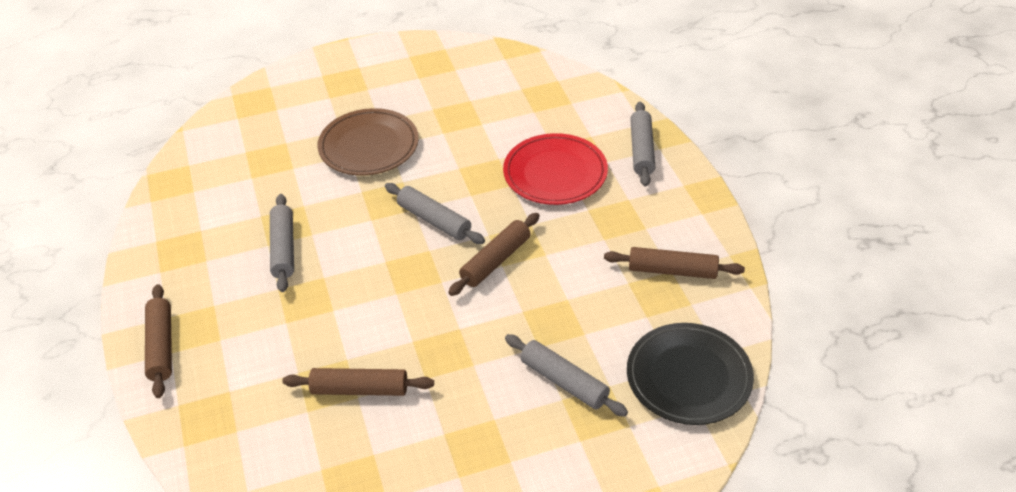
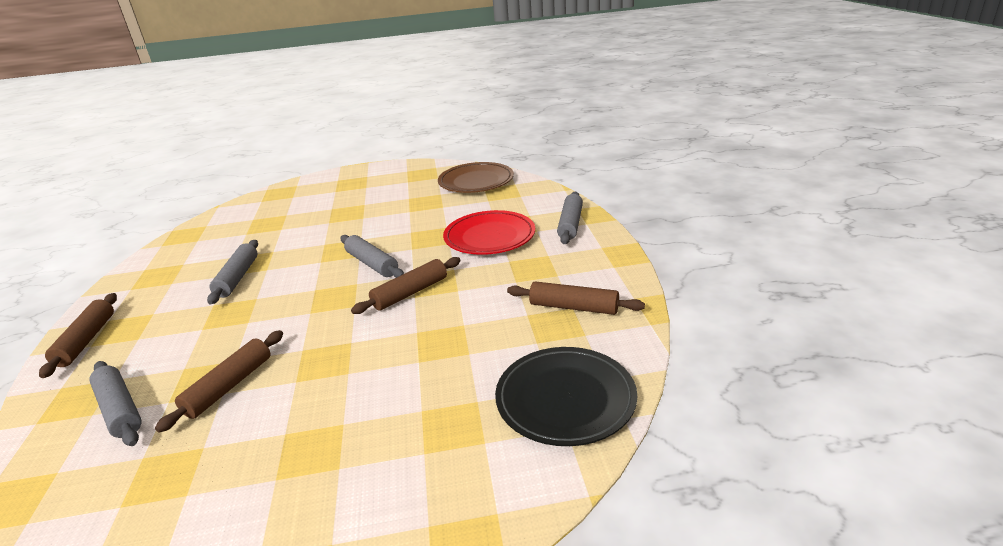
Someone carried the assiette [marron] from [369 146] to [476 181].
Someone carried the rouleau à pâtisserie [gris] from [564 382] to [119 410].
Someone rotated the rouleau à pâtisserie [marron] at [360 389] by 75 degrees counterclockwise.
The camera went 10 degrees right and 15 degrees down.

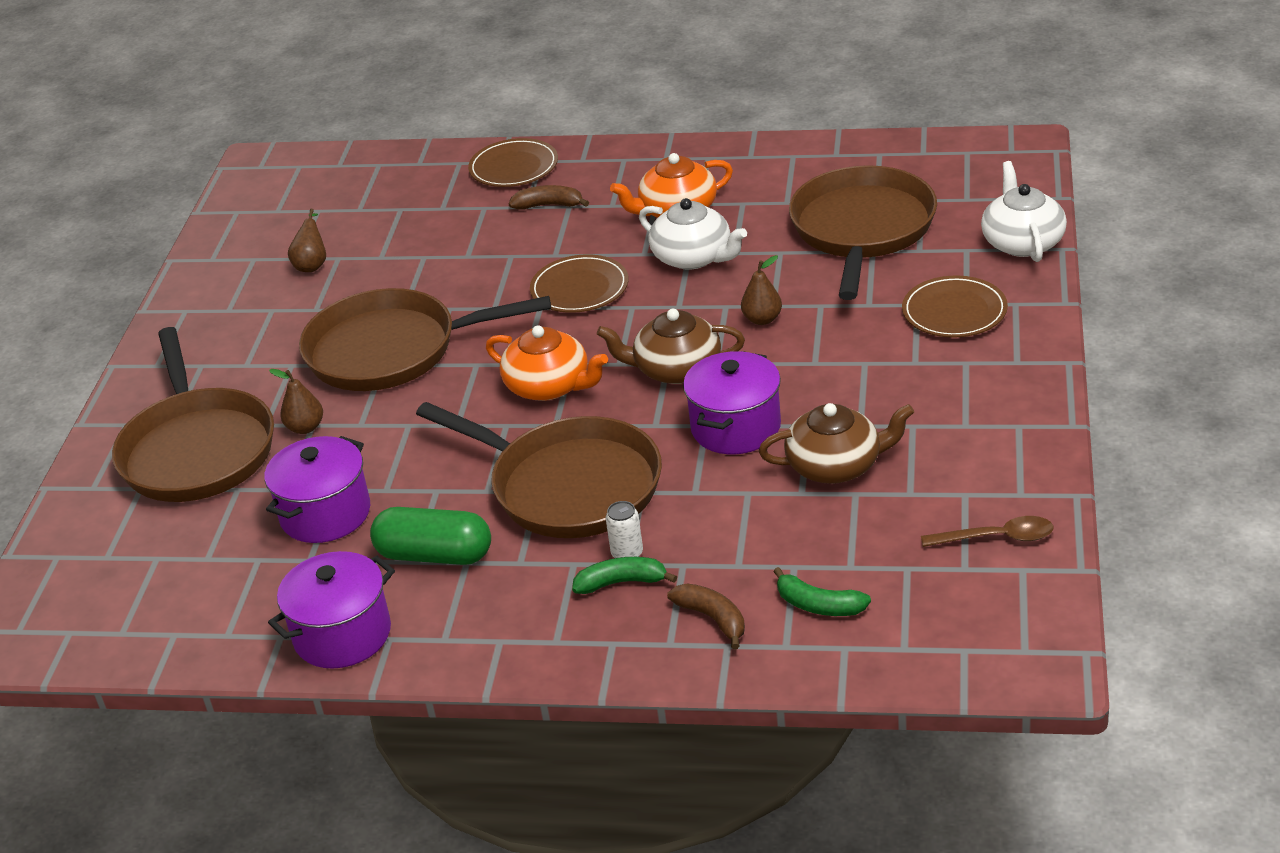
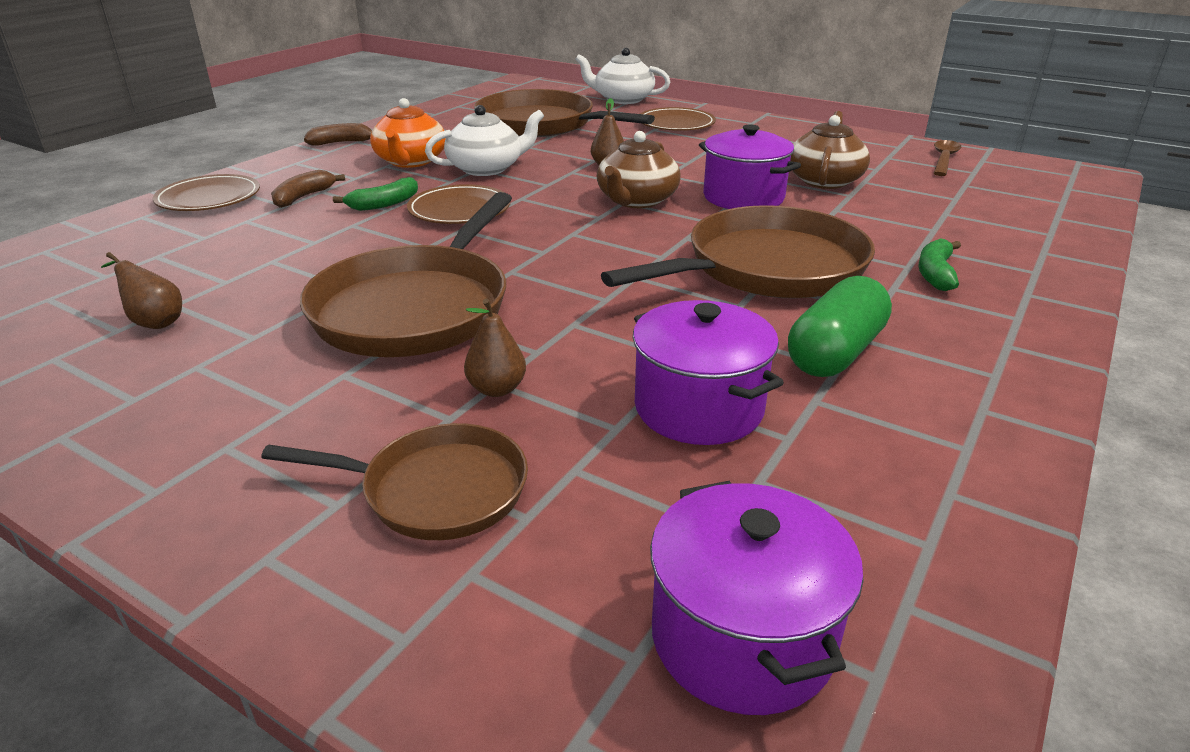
Someone took away the théière [orange] at [549 386].
Someone scaled the poêle [marron] at [197 450] by 0.59.
Someone took away the canette [blanc] at [627 553].
Someone carried the marmite [violet] from [342 635] to [742 638].
Someone carried the banane [vert] from [818 605] to [384 204].
Someone carried the banane [marron] from [713 619] to [341 143].
The camera went 70 degrees left and 5 degrees down.

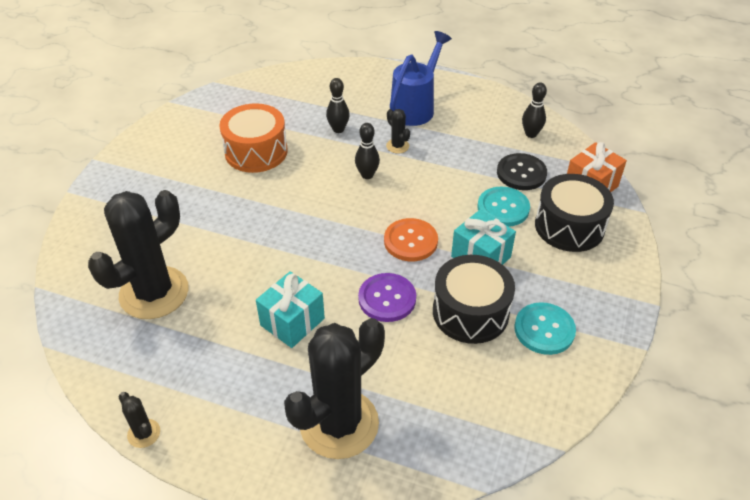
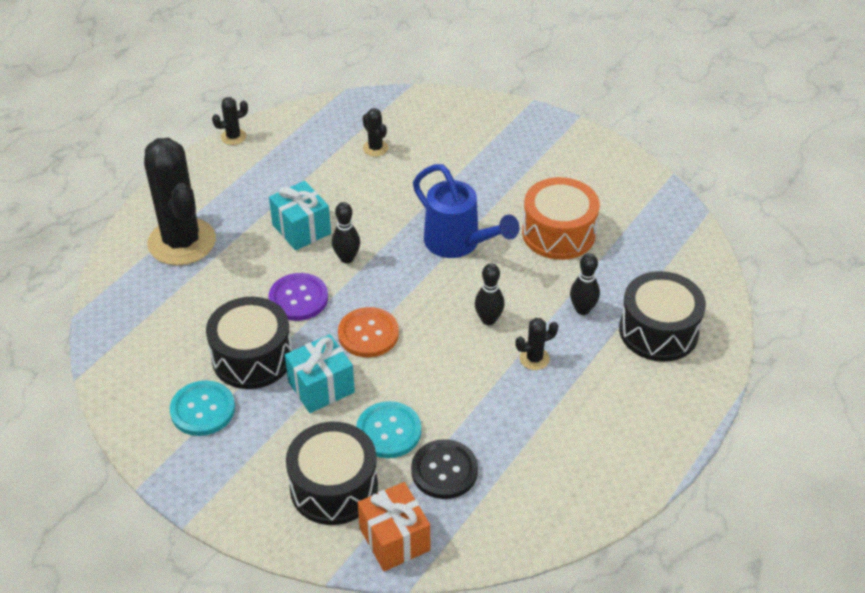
Someone carried the arrosoir [bleu] from [416 107] to [459 244].
Someone carried the quille [noir] from [531 134] to [347 258].
Someone scaled the cactus [noir] at [154 293] by 0.41.
Someone put down the tambour [noir] at [658 331].
The camera went 105 degrees right and 0 degrees up.

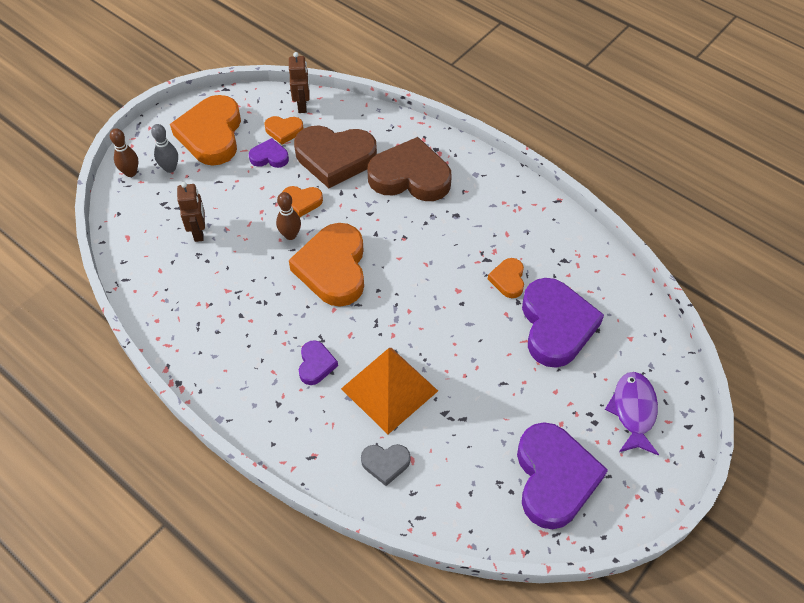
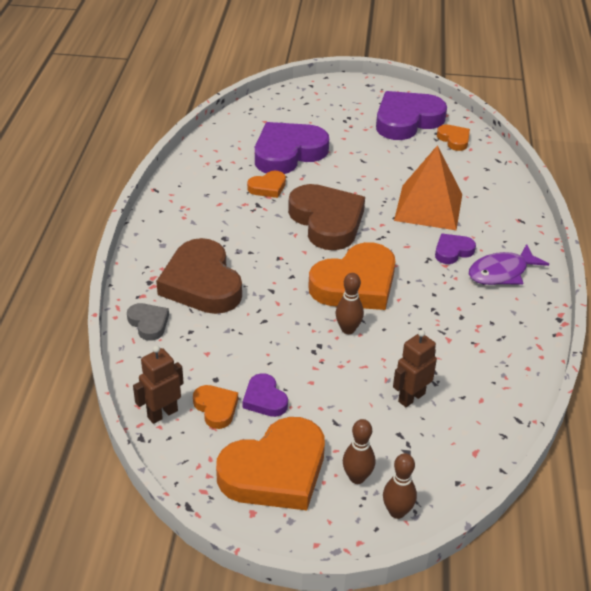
Someone repainted the quille [gris] at [170 168], which became the quille [marron] at [357 477].
Someone carried the cœur [marron] from [335 158] to [327 221].
Someone carried the cœur [orange] from [302 202] to [454 140].
Someone carried the poisson [violet] from [633 411] to [501 272].
Someone carried the cœur [gris] from [385 463] to [148 323].
The camera went 125 degrees left and 15 degrees down.

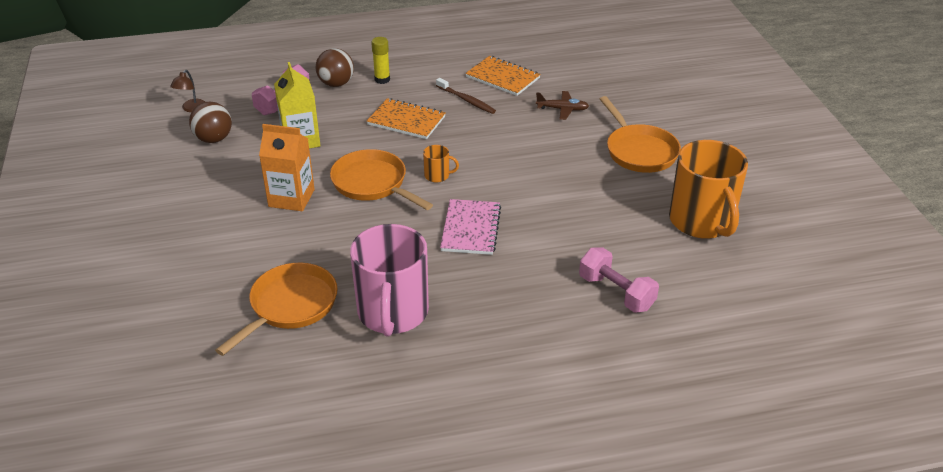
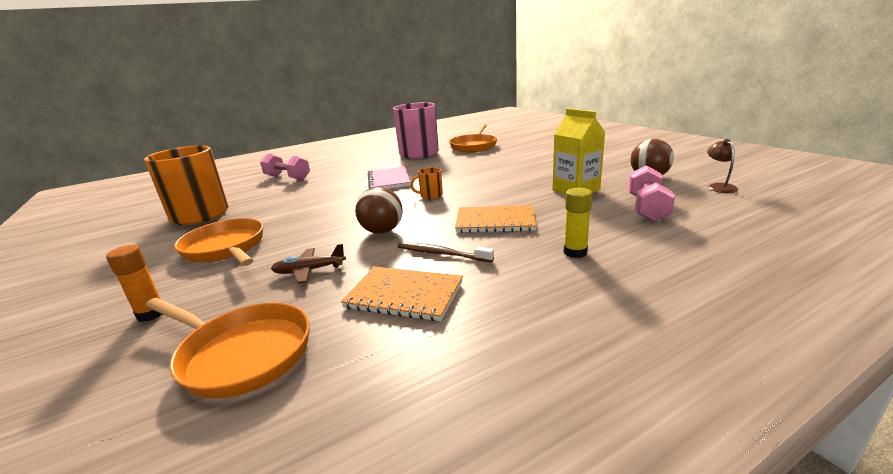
Someone carried the balle [marron] from [336 84] to [382 231].
Someone took away the brique de lait [orange] at [291 198].
Someone carried the poêle [orange] from [373 184] to [241 353].
Someone put down the bâton de colle [orange] at [151 314].
The camera went 165 degrees right and 15 degrees down.

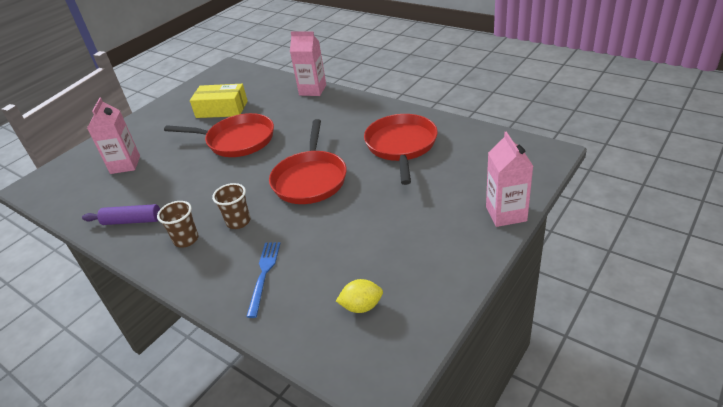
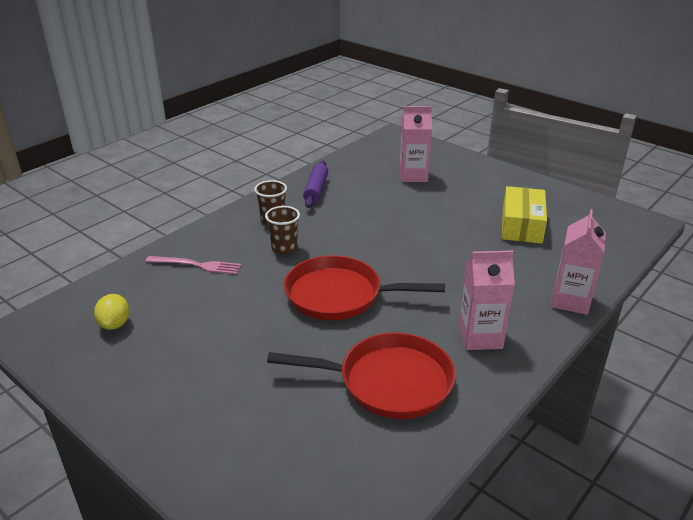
Someone took away the poêle [rouge] at [237 140].
Someone carried the brique de lait [rose] from [506 214] to [480 337].
Someone repainted the fourchette [bleu] at [264 275], which became the fourchette [rose] at [197 265].
The camera went 90 degrees right and 5 degrees down.

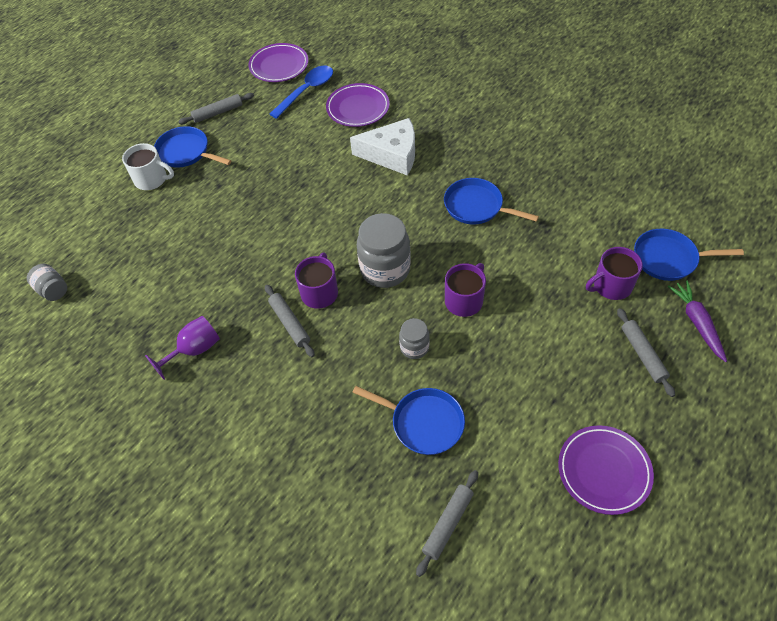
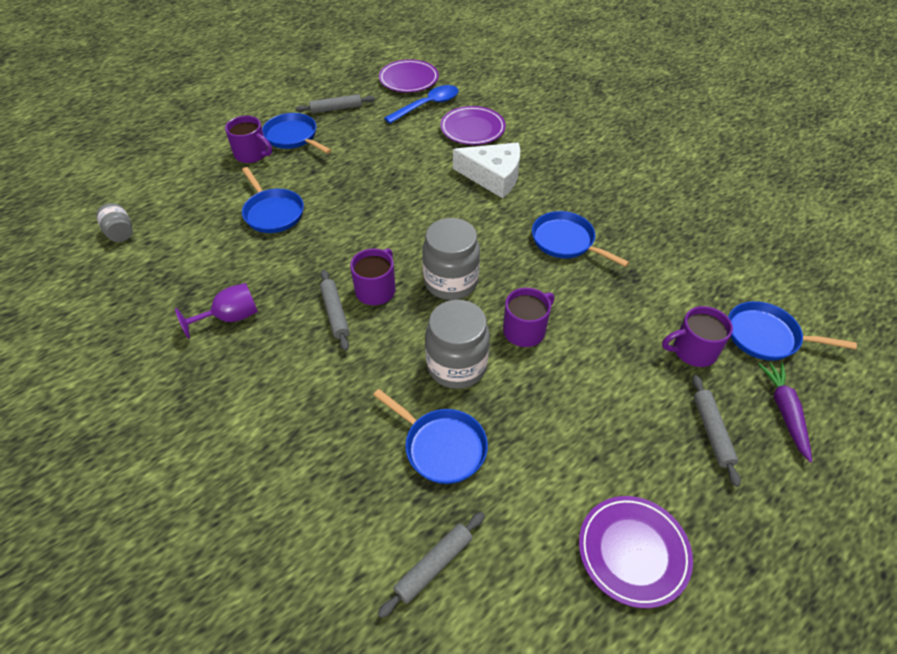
Someone repainted the tasse [blanc] at [152 179], which became the tasse [violet] at [252 154].
Someone scaled the bocal [gris] at [414 347] by 1.86.
Someone put down the poêle [bleu] at [272 213].
The camera went 10 degrees right and 5 degrees down.

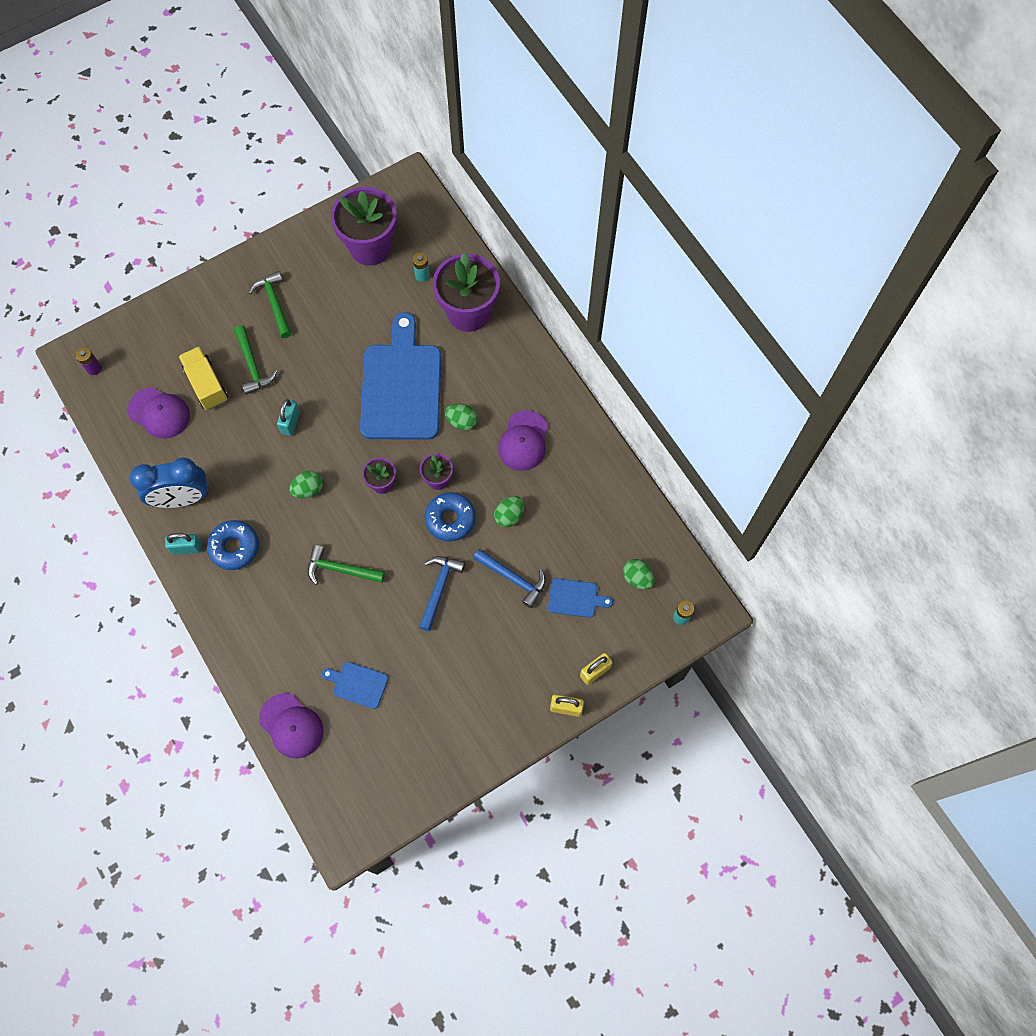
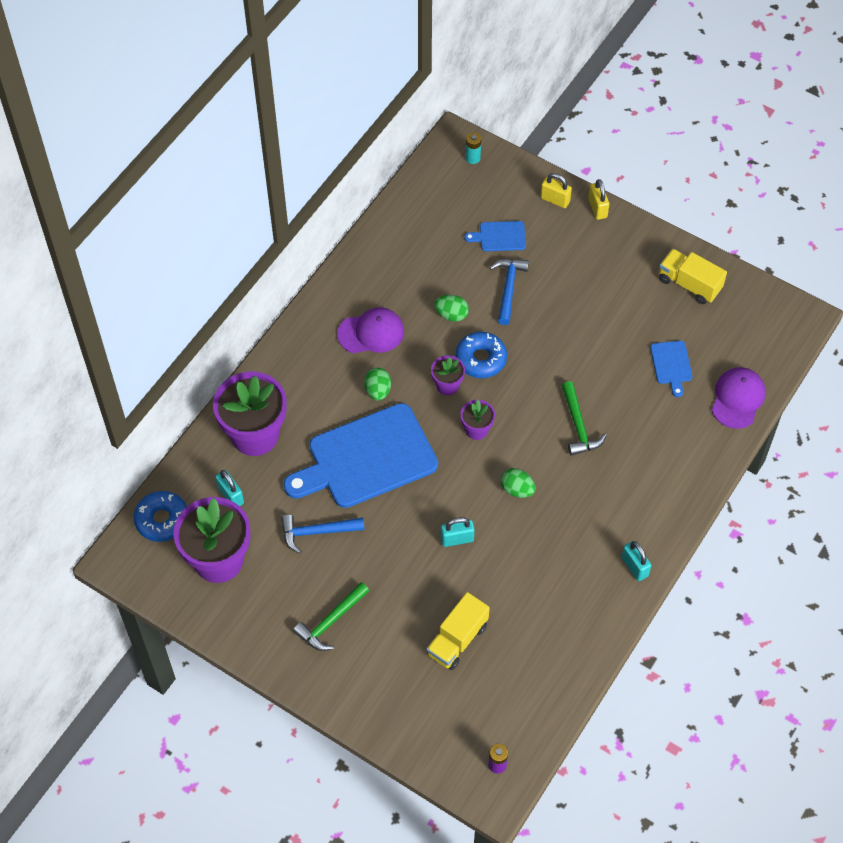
Someone swapped the pile [turquoise] at [422 275] for the cadenas [turquoise] at [231 495].
Someone took away the marteau [vert] at [252 365].
Someone took away the casquette [violet] at [159 413].
Someone took away the réveil [bleu] at [182 498].
Someone carried the beignet [bleu] from [234 547] to [162 520].
Someone carried the marteau [bleu] from [439 588] to [317 532].
Someone took away the œuf [vert] at [637 578].
Someone rotated the planche à découper [bleu] at [575 598] by 75 degrees counterclockwise.
Someone put down the camion [jaune] at [689 284].
The camera went 115 degrees left and 10 degrees down.

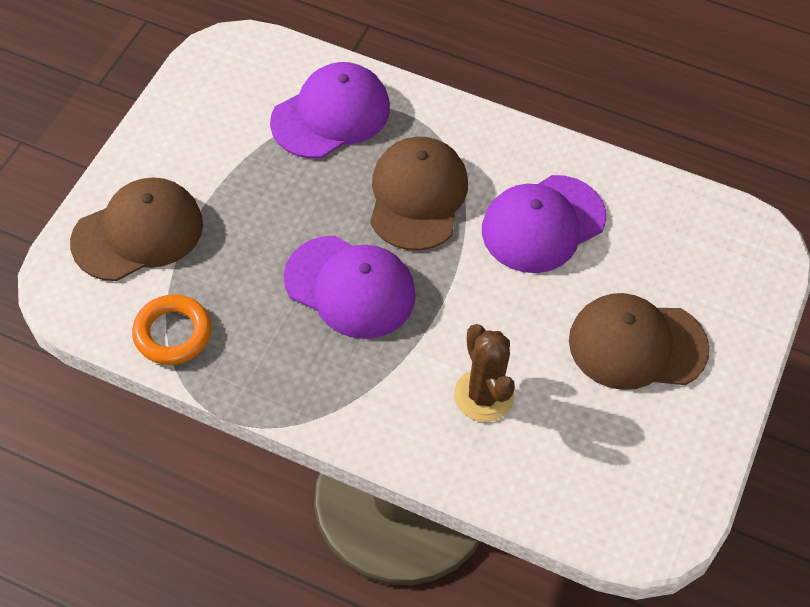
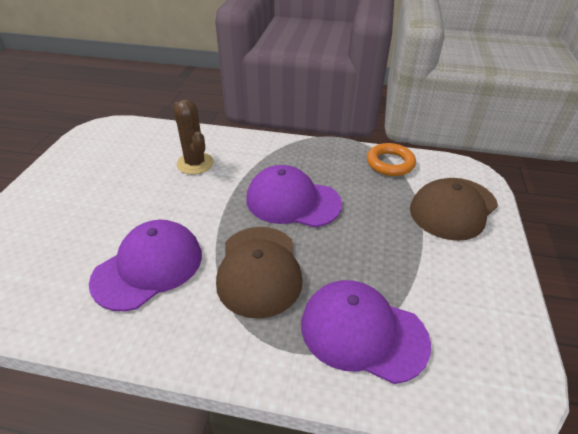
Someone rotated the casquette [violet] at [331 115] by 75 degrees clockwise.
Someone took away the casquette [marron] at [637 345].
The camera went 170 degrees right and 15 degrees down.

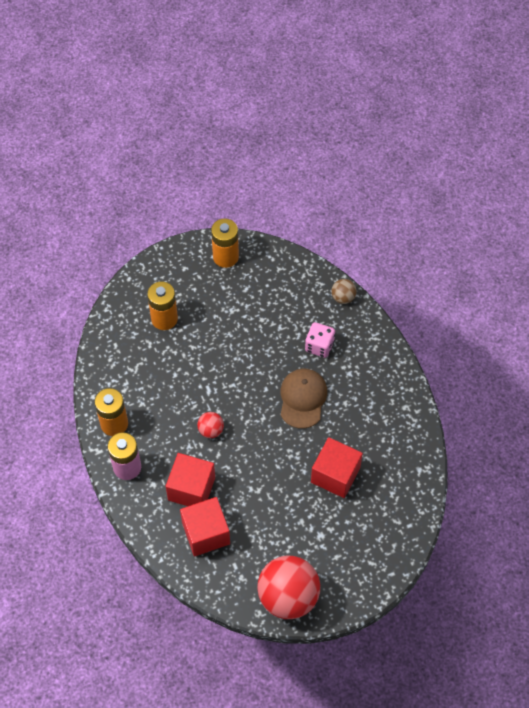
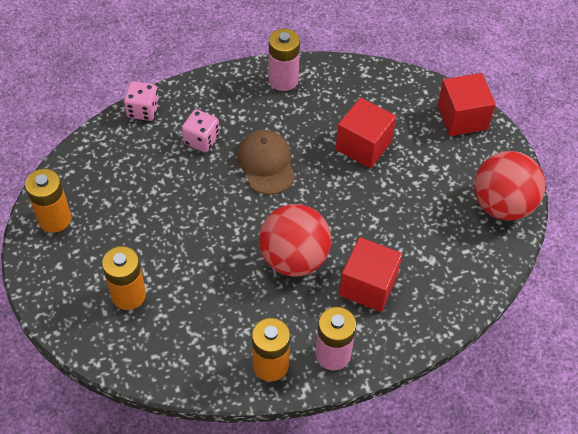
Someone swapped the balle [marron] at [343 297] for the dé [rose] at [143 110].
Someone rotated the casquette [marron] at [302 398] by 60 degrees clockwise.
Someone scaled the balle [rouge] at [211 430] by 2.20.
Someone carried the cube [rouge] from [206 533] to [462 117].
Someone put down the pile [rose] at [283 80].
The camera went 85 degrees left and 5 degrees down.

